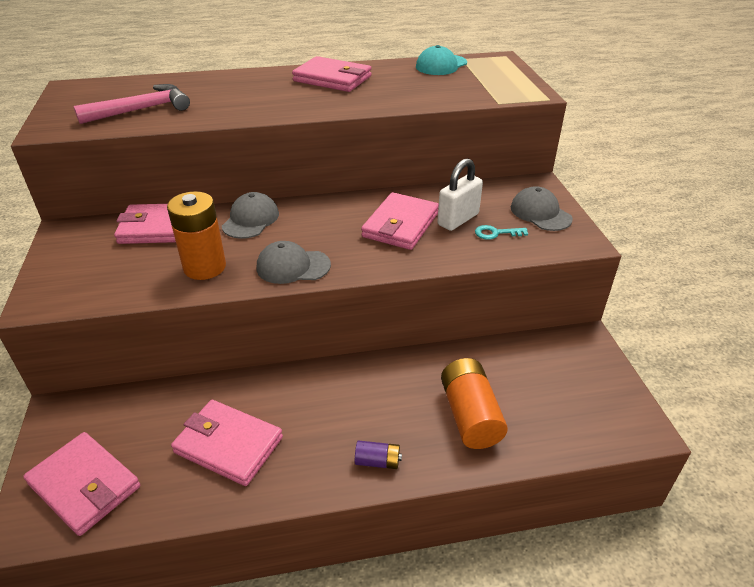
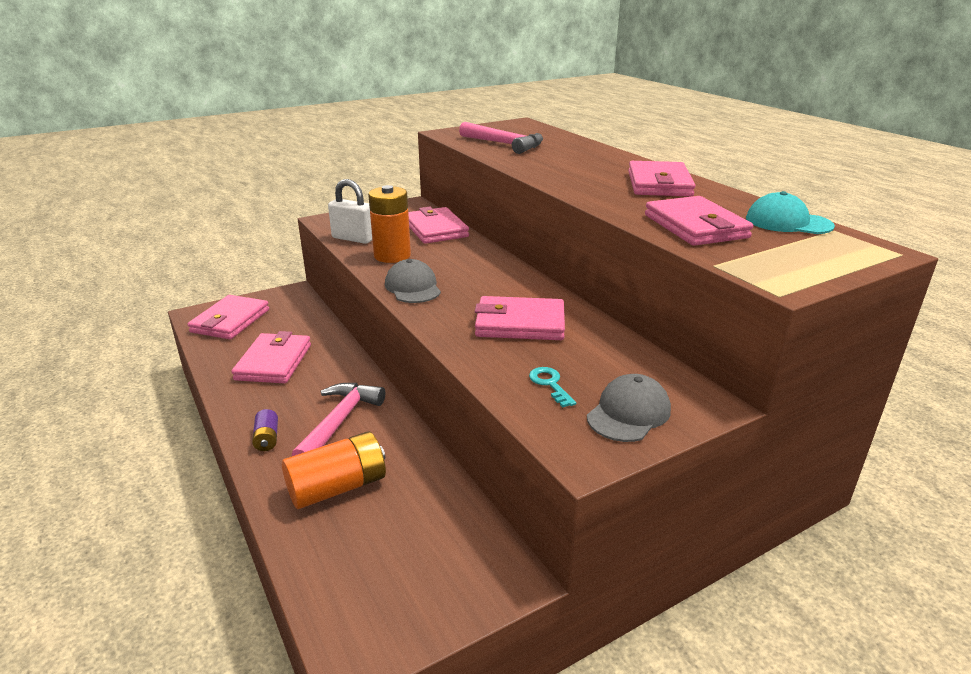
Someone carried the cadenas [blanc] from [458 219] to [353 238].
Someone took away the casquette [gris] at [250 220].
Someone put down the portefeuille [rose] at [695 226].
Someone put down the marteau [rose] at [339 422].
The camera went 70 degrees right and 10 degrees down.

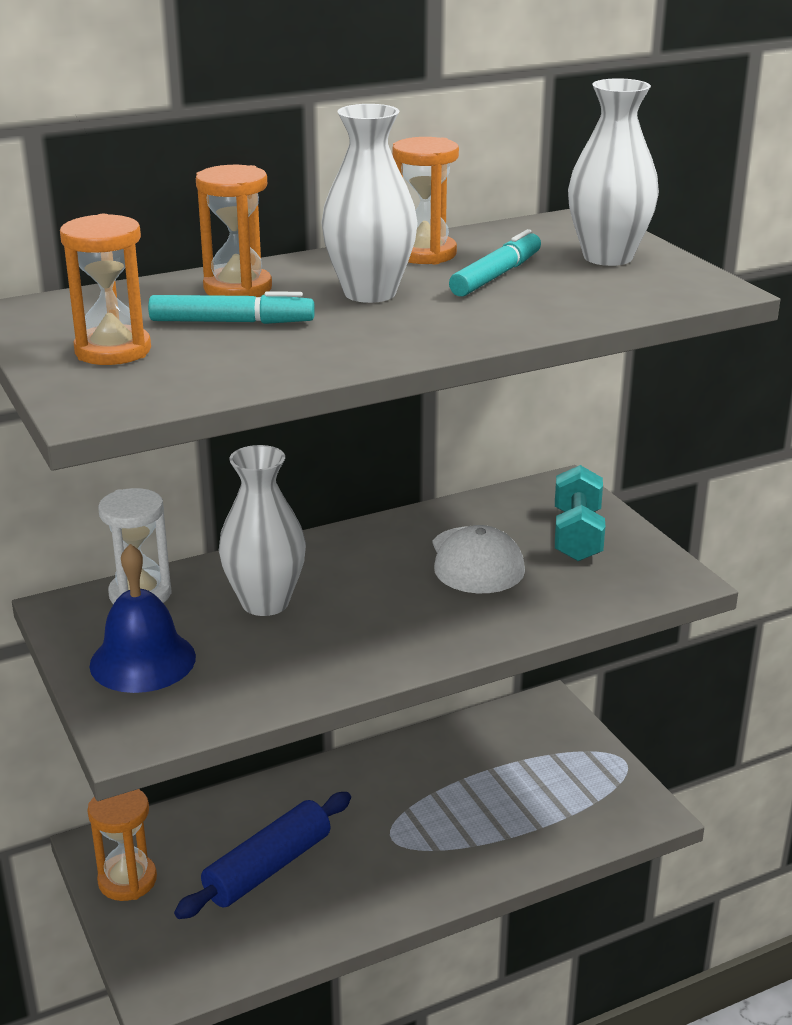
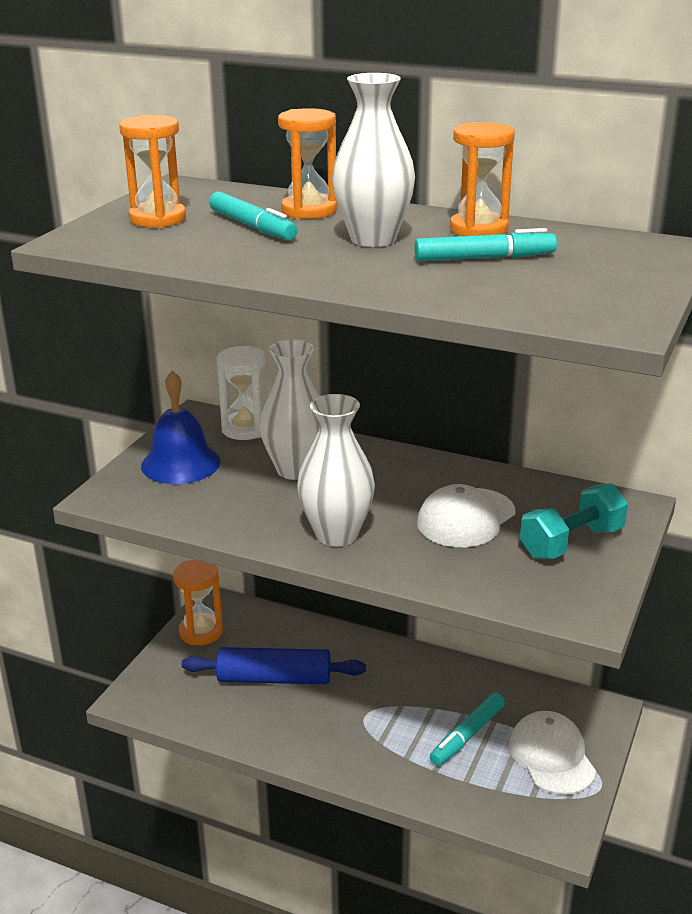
Someone carried the vase [blanc] from [608 257] to [336 534].
Someone put down the feutre [turquoise] at [467 735].
Someone put down the casquette [blanc] at [551 756].
The camera went 50 degrees right and 0 degrees up.

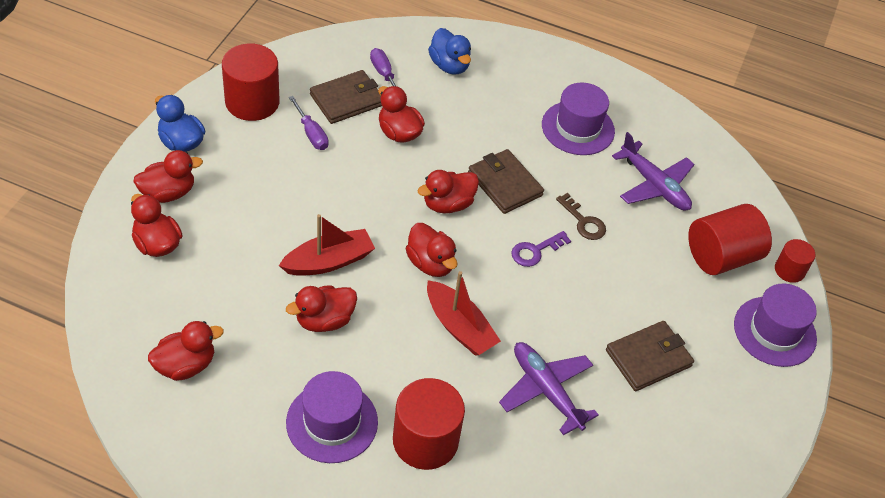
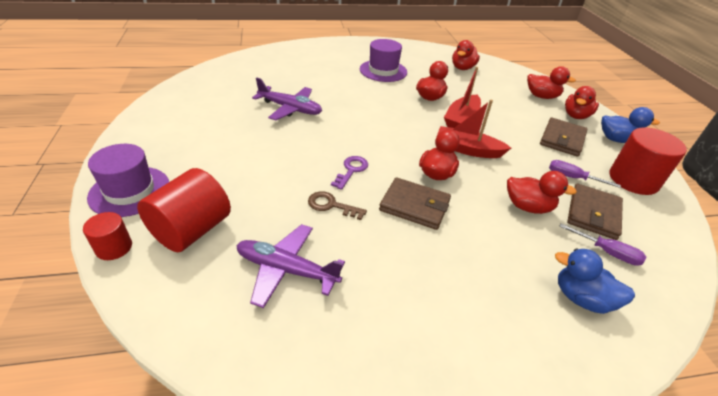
Someone took away the chapeau [violet] at [578 128].
Someone took away the canard [rouge] at [430 263].
Someone carried the bateau [rouge] from [459 327] to [467 149].
Someone carried the portefeuille [marron] from [648 358] to [562 139].
Someone took away the cylindre [rouge] at [425 440].
The camera went 150 degrees right and 10 degrees down.

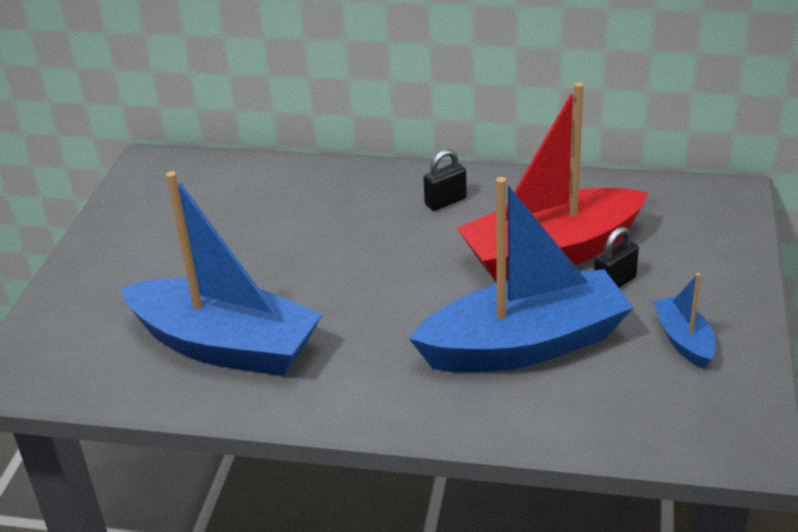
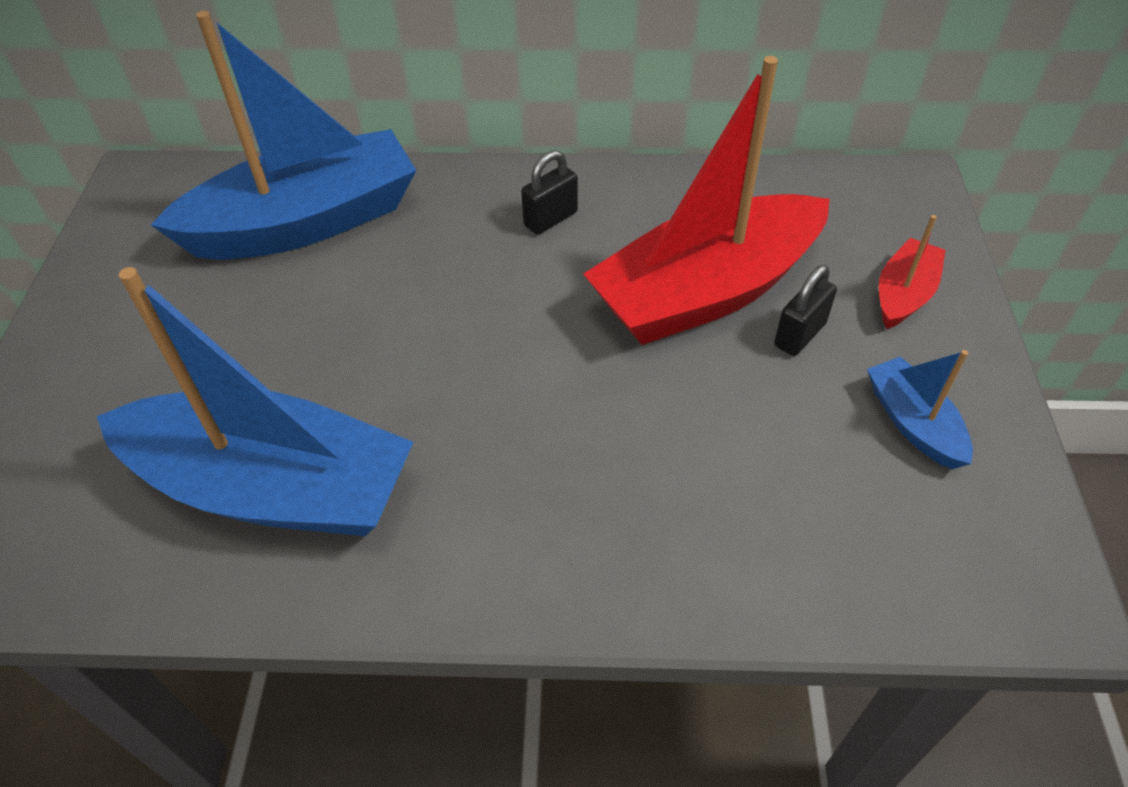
Someone carried the bateau [bleu] from [525 345] to [306 222].
Someone put down the bateau [rouge] at [904 294].
The camera went 10 degrees left and 15 degrees up.

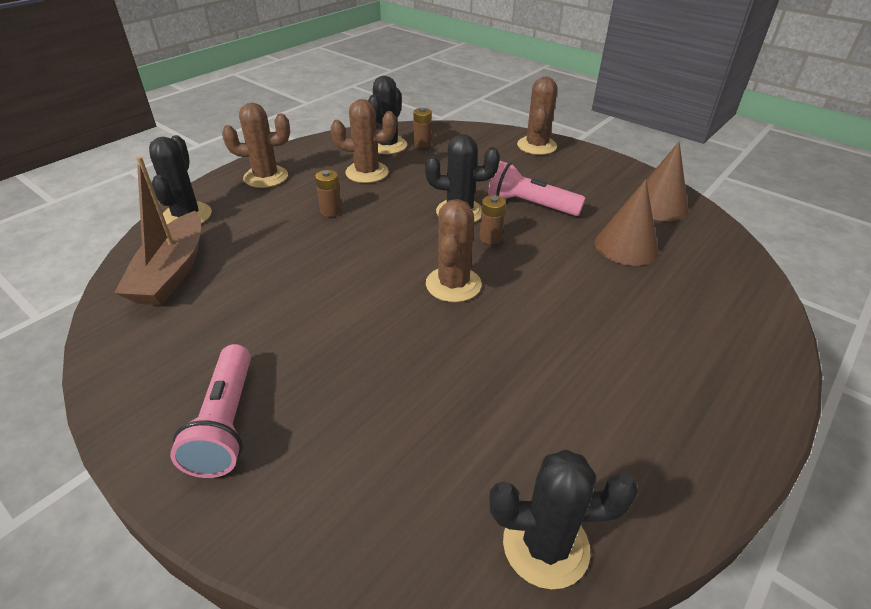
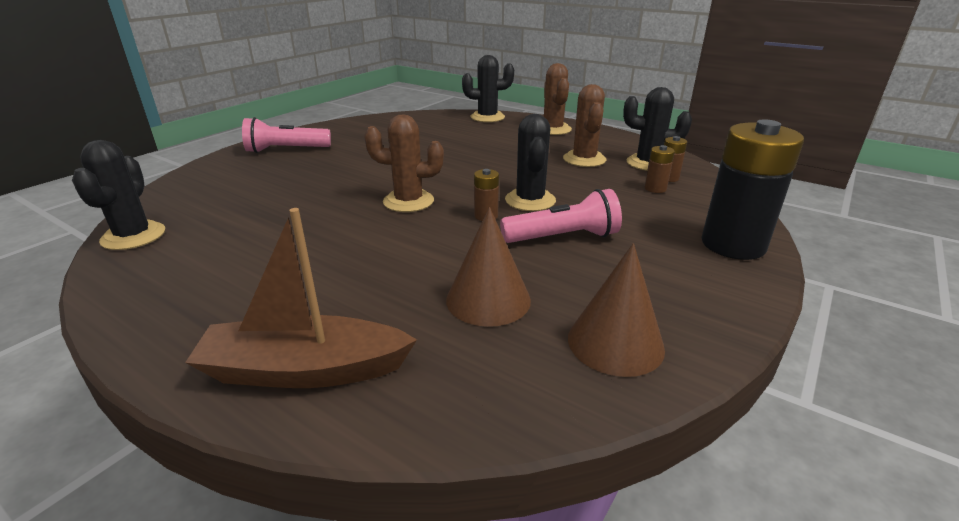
Someone swapped the cactus [marron] at [536 146] for the pile [noir] at [733 244].
Someone carried the bateau [marron] from [172 272] to [304 370].
Someone rotated the lampe de poche [rose] at [530 205] by 60 degrees clockwise.
Someone carried the pile [marron] from [331 211] to [655 188].
The camera went 85 degrees right and 10 degrees down.

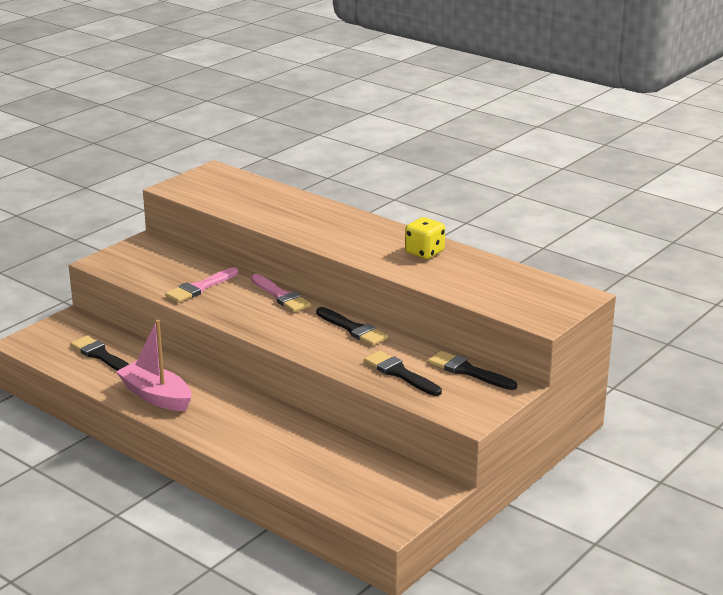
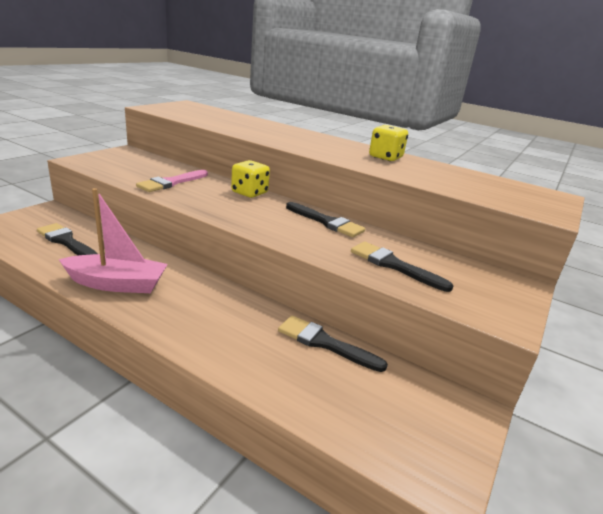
Someone swapped the pinceau [rose] at [281 296] for the dé [jaune] at [249 193].
Someone rotated the bateau [rose] at [156 396] by 150 degrees clockwise.
Someone carried the pinceau [noir] from [468 371] to [325 343].
The camera went 10 degrees left and 0 degrees up.

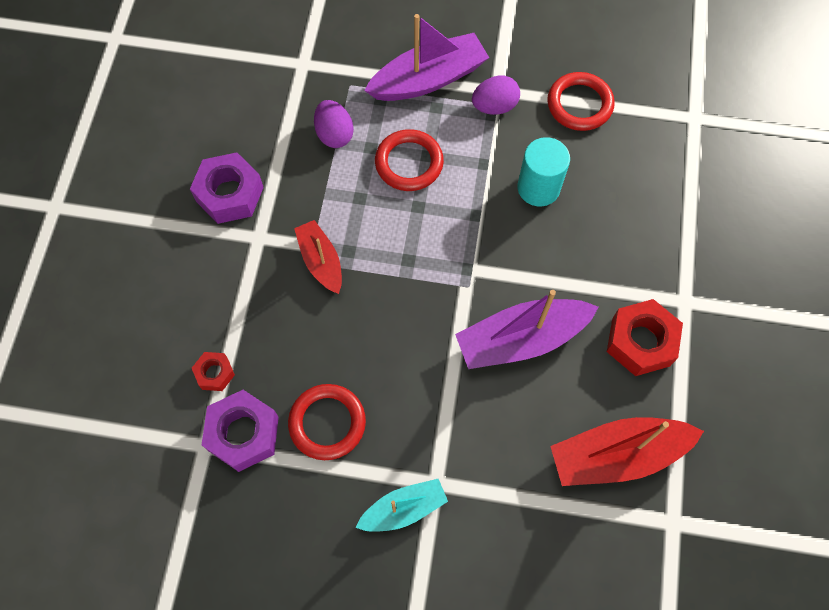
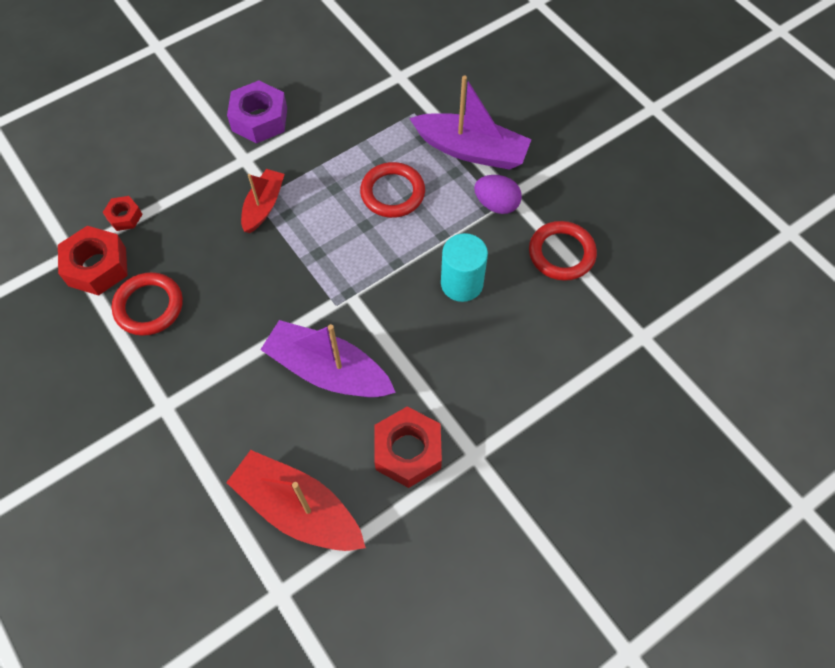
Someone took away the œuf [violet] at [334 134].
Someone repainted the écrou [violet] at [243 433], which became the écrou [rouge] at [97 266].
Someone took away the bateau [turquoise] at [403 509].
The camera went 45 degrees right and 5 degrees down.

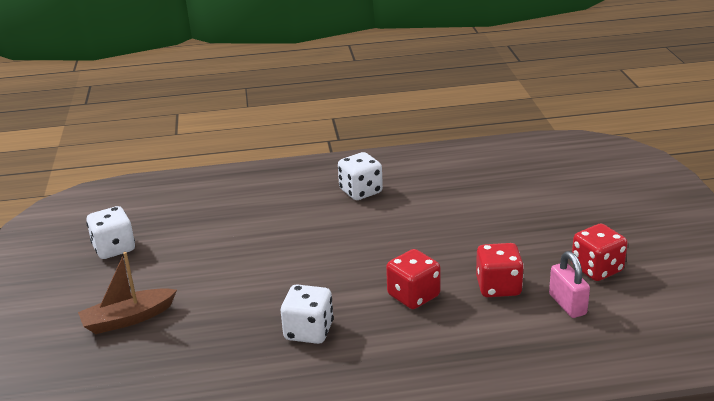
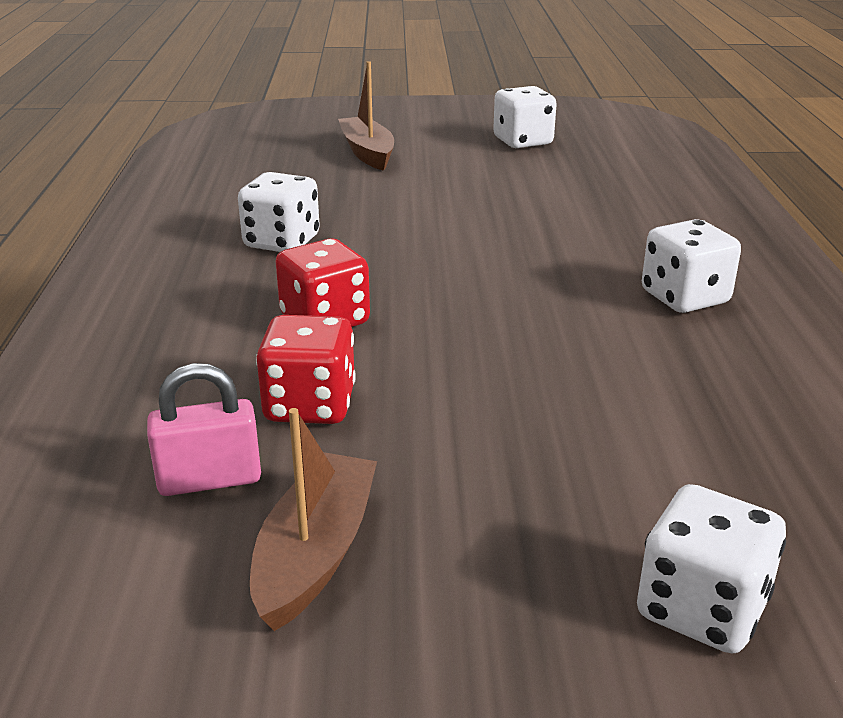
Someone swapped the dé [rouge] at [597 269] for the bateau [marron] at [316 553].
Someone put down the dé [blanc] at [701 609].
The camera went 95 degrees right and 0 degrees up.

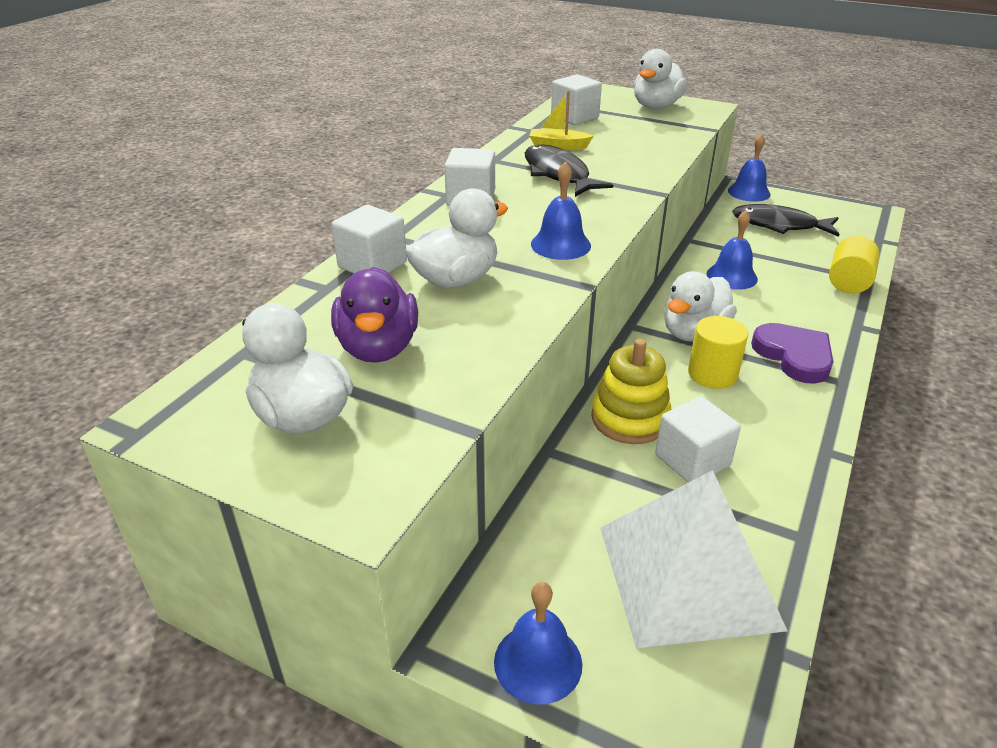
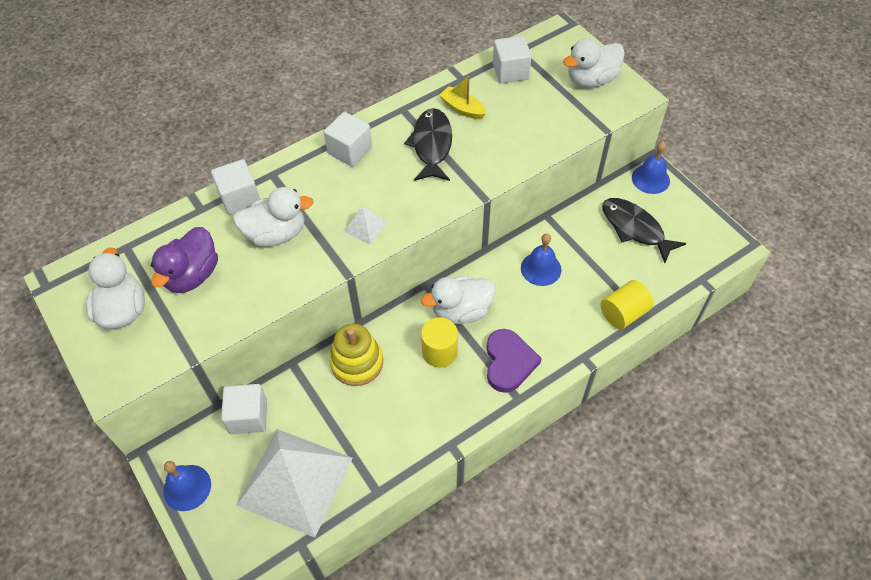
Someone swapped the cloche [bleu] at [560 244] for the pyramide [blanc] at [365 226].
Someone carried the cube [blanc] from [692 460] to [248 416].
The camera went 30 degrees right and 20 degrees up.

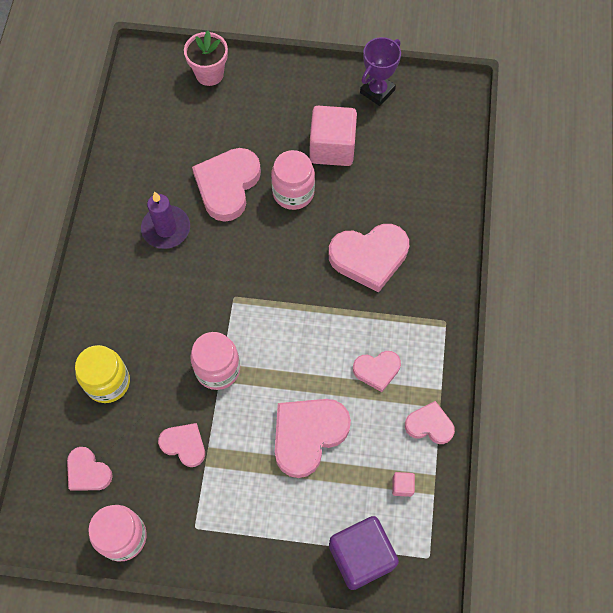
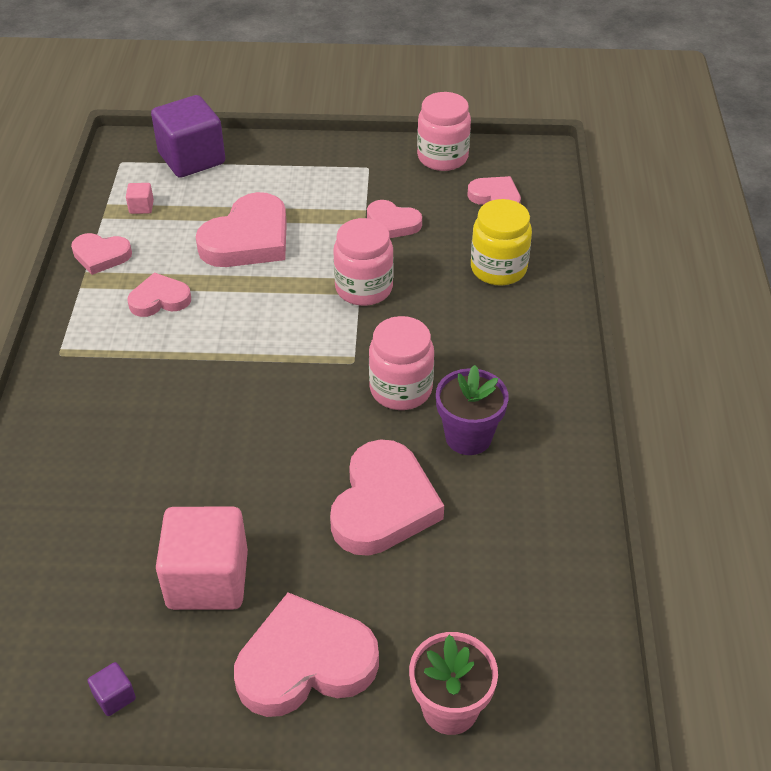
Someone swapped the trophée [violet] at [377 91] for the cube [violet] at [114 697].
Someone carried the bocal [rose] from [293 193] to [401 389].
Someone swapped the bougie [violet] at [166 229] for the pot de fleurs [violet] at [468 437].
Someone carried the cœur [rose] from [369 257] to [305 662].
The camera went 175 degrees right and 20 degrees down.

